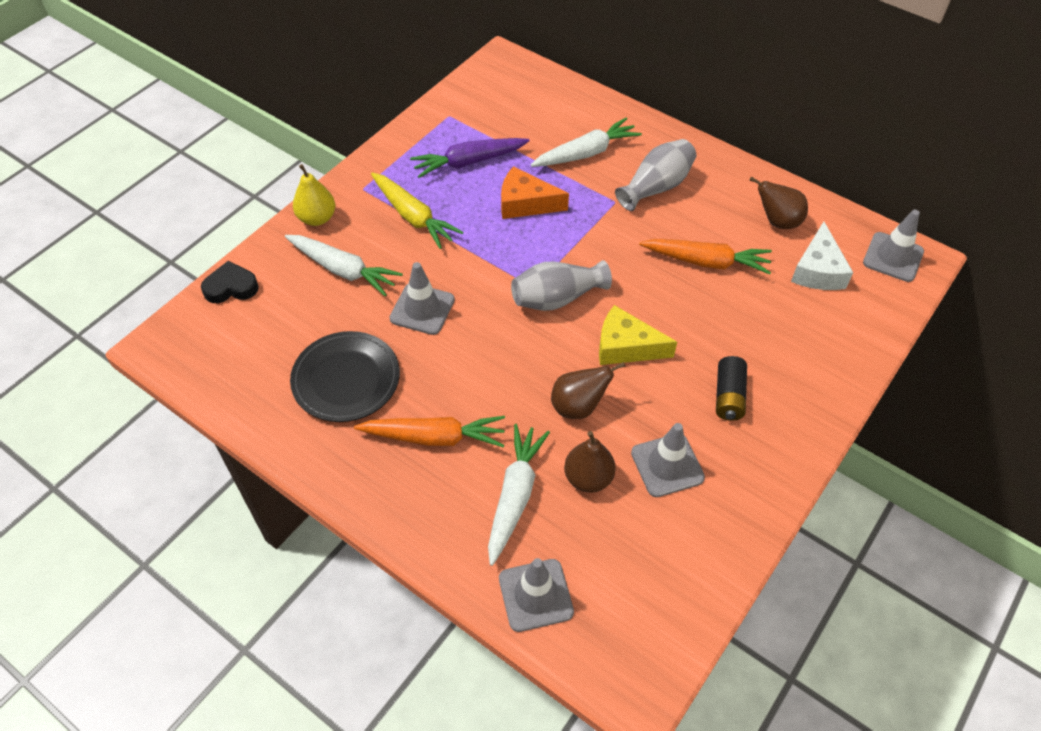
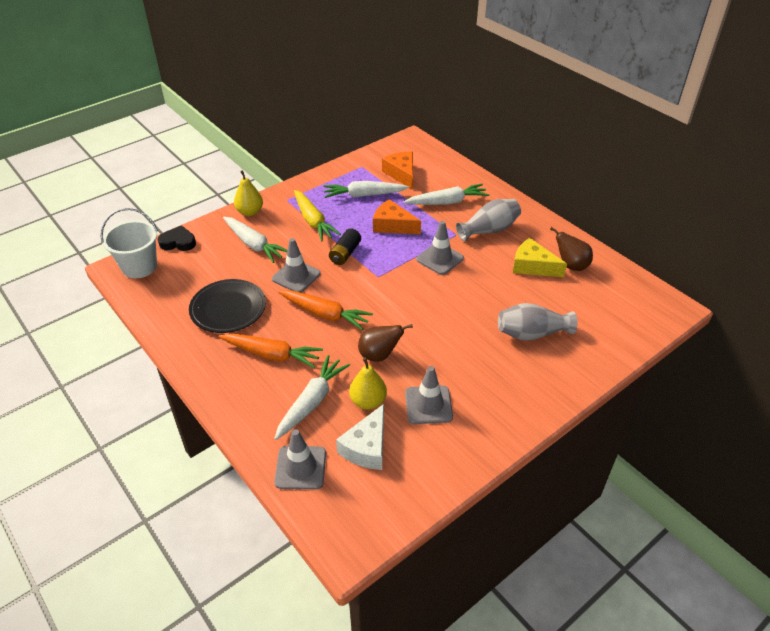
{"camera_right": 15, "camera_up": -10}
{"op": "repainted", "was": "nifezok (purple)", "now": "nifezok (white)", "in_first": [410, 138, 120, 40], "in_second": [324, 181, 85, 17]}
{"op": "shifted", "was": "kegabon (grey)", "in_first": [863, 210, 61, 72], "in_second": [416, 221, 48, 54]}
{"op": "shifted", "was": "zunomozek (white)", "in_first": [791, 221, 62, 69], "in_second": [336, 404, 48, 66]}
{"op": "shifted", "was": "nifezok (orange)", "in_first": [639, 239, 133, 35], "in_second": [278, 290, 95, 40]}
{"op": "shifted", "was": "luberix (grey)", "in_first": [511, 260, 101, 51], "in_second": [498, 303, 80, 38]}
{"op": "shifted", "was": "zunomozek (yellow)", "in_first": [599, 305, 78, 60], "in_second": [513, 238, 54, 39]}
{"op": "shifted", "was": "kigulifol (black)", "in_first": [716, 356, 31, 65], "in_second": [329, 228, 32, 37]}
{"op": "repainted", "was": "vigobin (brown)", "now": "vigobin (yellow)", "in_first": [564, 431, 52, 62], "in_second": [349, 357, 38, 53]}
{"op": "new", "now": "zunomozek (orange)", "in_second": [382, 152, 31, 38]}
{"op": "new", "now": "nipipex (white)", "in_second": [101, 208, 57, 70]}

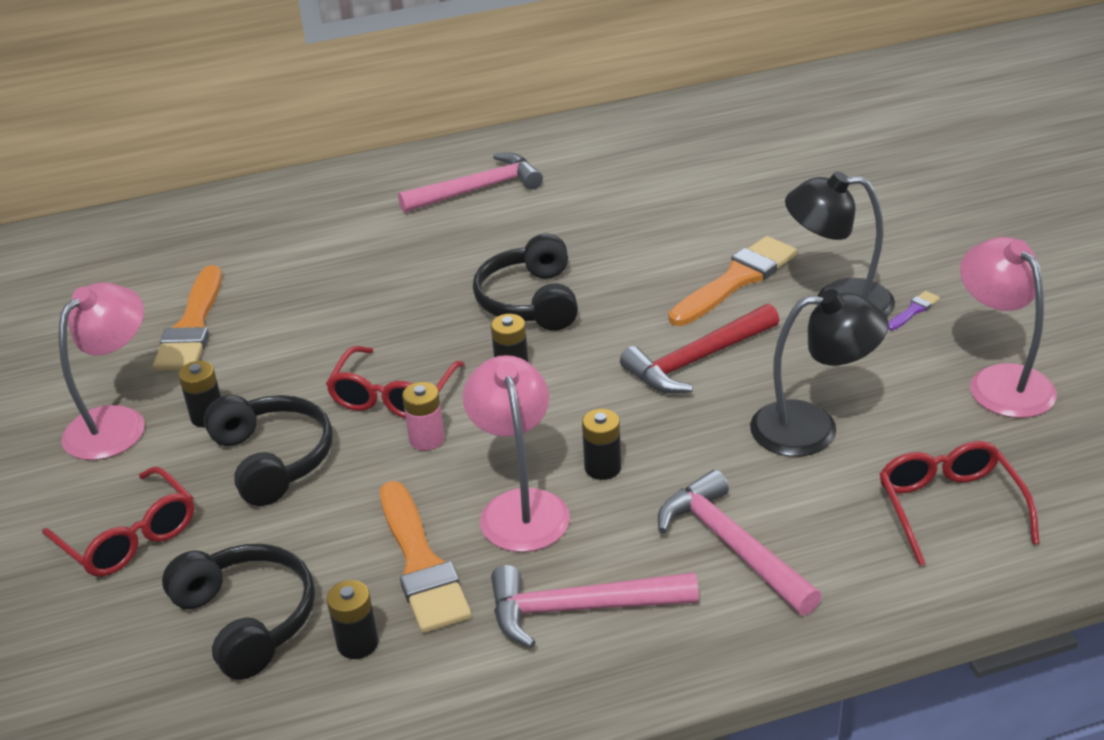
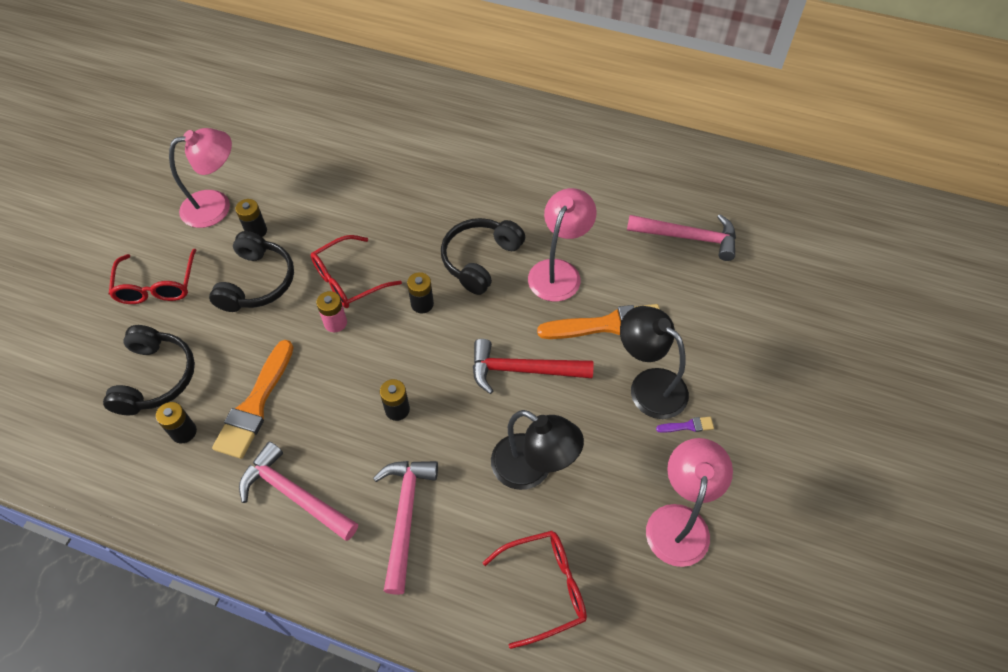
{"camera_right": 35, "camera_up": 20}
{"op": "shifted", "was": "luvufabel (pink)", "in_first": [398, 153, 145, 60], "in_second": [627, 214, 109, 47]}
{"op": "gone", "was": "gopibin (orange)", "in_first": [153, 265, 69, 106]}
{"op": "shifted", "was": "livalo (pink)", "in_first": [463, 355, 107, 197], "in_second": [528, 188, 69, 114]}
{"op": "rotated", "was": "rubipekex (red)", "in_first": [880, 441, 160, 125], "in_second": [482, 531, 105, 118], "clockwise": 45}

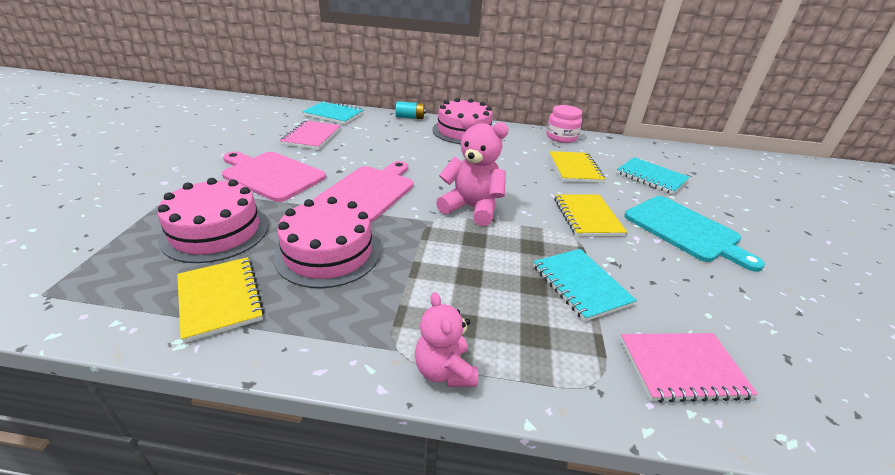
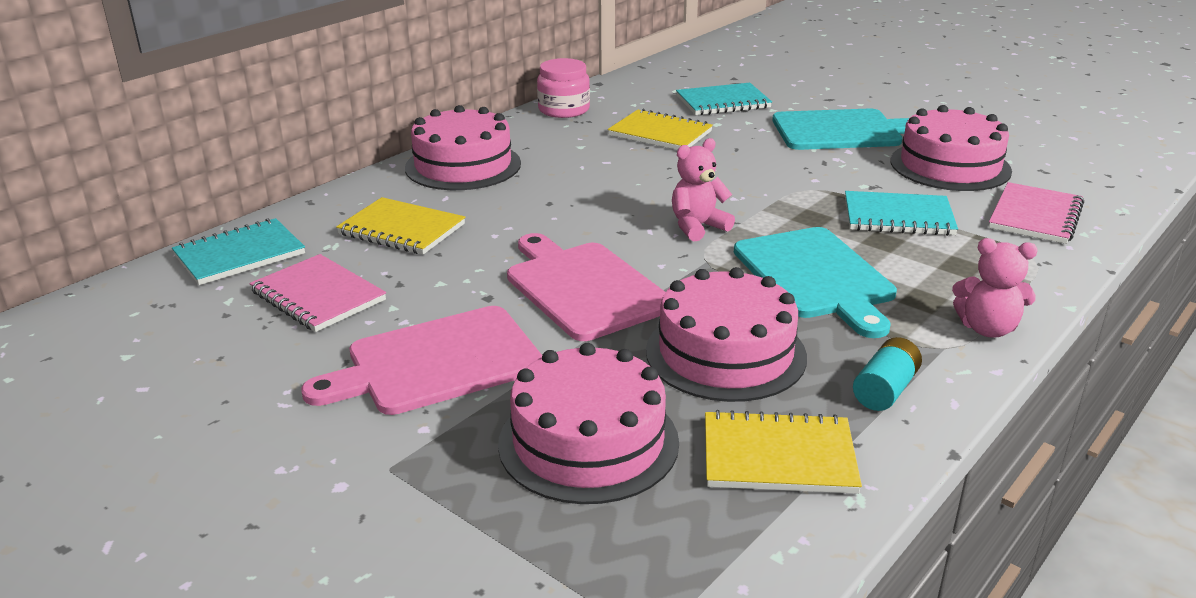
{"camera_right": -55, "camera_up": -5}
{"op": "shifted", "was": "kigulifol (turquoise)", "in_first": [396, 101, 30, 18], "in_second": [853, 337, 69, 74]}
{"op": "scaled", "was": "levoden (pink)", "in_first": [436, 115, 73, 111], "in_second": [672, 138, 63, 103], "ratio": 0.65}
{"op": "shifted", "was": "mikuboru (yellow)", "in_first": [554, 194, 73, 43], "in_second": [336, 197, 129, 58]}
{"op": "new", "now": "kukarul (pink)", "in_second": [890, 105, 122, 86]}
{"op": "new", "now": "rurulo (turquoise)", "in_second": [734, 227, 163, 111]}

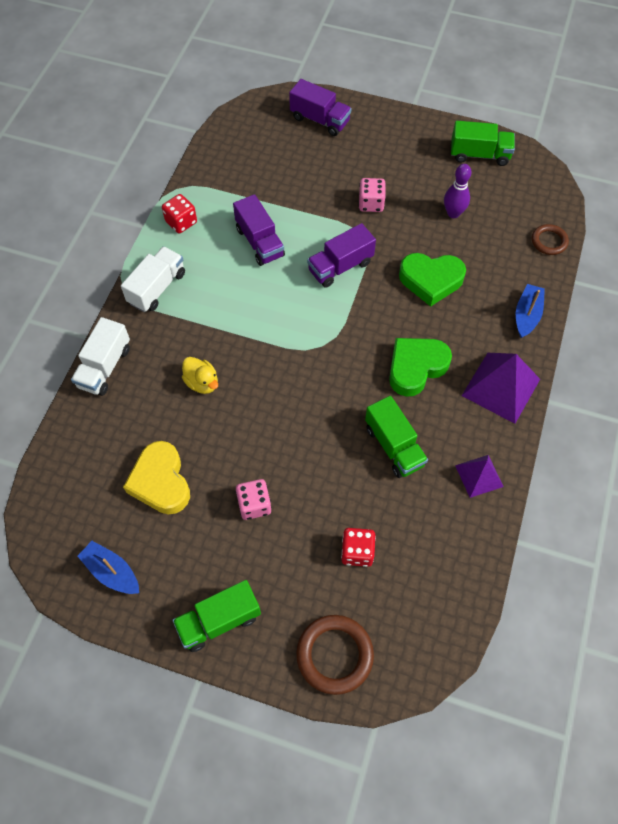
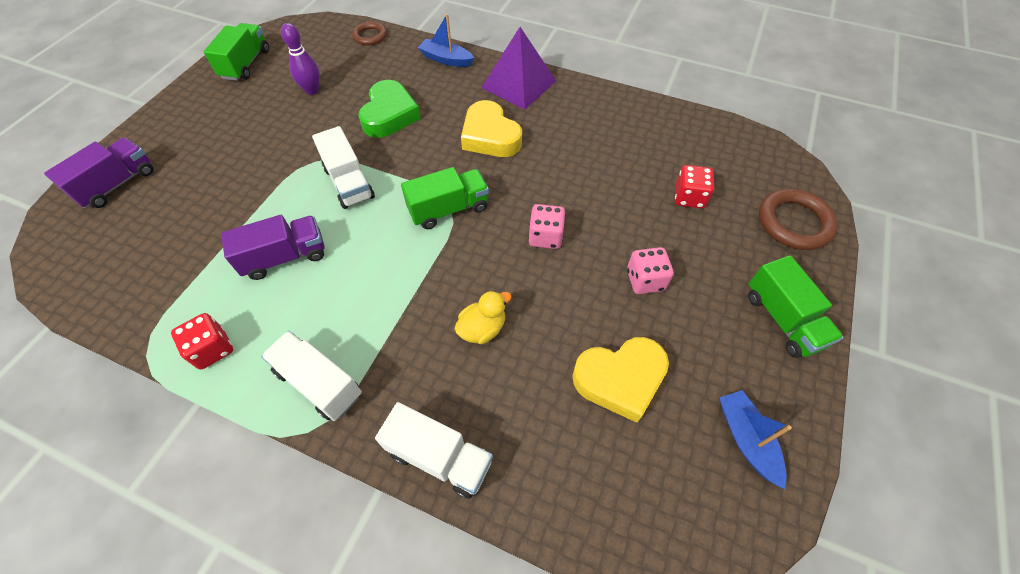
{"camera_right": -85, "camera_up": -5}
{"op": "shifted", "was": "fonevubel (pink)", "in_first": [358, 178, 28, 34], "in_second": [529, 204, 37, 45]}
{"op": "repainted", "was": "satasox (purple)", "now": "satasox (white)", "in_first": [307, 223, 69, 65], "in_second": [312, 126, 63, 83]}
{"op": "repainted", "was": "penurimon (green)", "now": "penurimon (yellow)", "in_first": [389, 338, 63, 59], "in_second": [461, 100, 61, 57]}
{"op": "shifted", "was": "satasox (green)", "in_first": [365, 396, 63, 82], "in_second": [401, 167, 88, 62]}
{"op": "gone", "was": "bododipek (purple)", "in_first": [455, 455, 49, 43]}
{"op": "rotated", "was": "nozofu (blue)", "in_first": [78, 541, 61, 53], "in_second": [720, 390, 72, 99], "clockwise": 120}

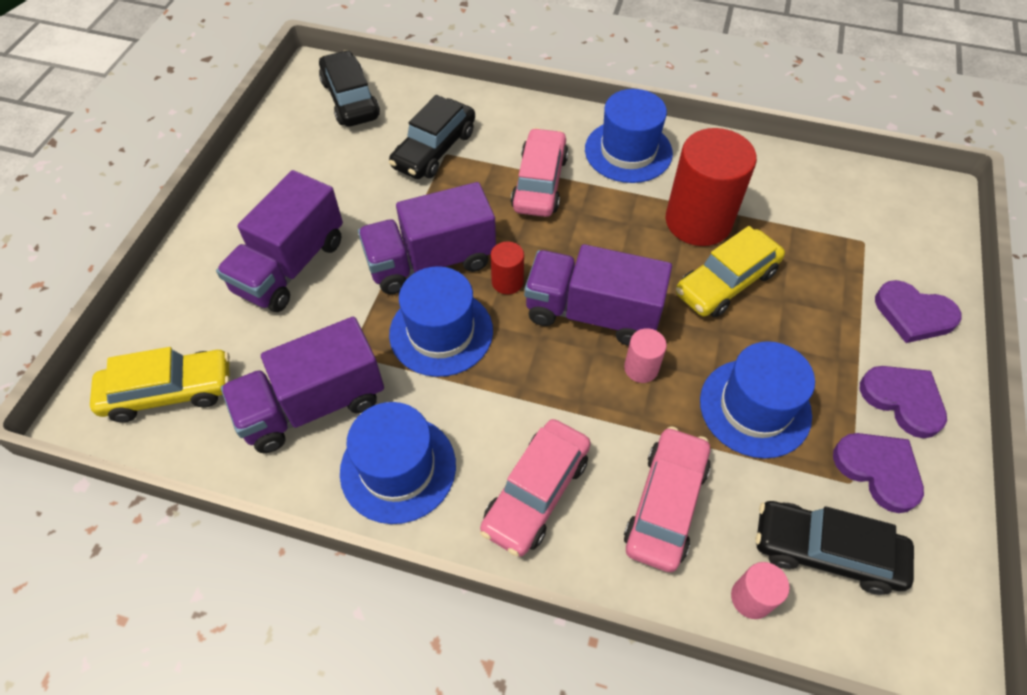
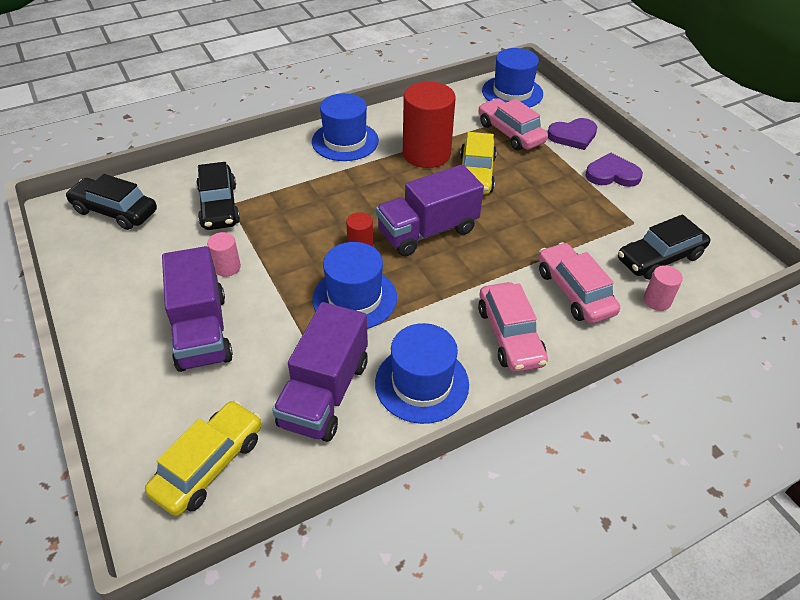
{"camera_right": -45, "camera_up": -10}
{"op": "shifted", "was": "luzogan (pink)", "in_first": [511, 128, 57, 89], "in_second": [478, 98, 70, 53]}
{"op": "gone", "was": "satasox (purple)", "in_first": [358, 182, 138, 112]}
{"op": "shifted", "was": "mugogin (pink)", "in_first": [624, 328, 43, 55], "in_second": [207, 232, 34, 45]}
{"op": "shifted", "was": "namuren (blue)", "in_first": [700, 341, 115, 117], "in_second": [482, 48, 61, 60]}
{"op": "gone", "was": "penurimon (purple)", "in_first": [833, 433, 91, 80]}

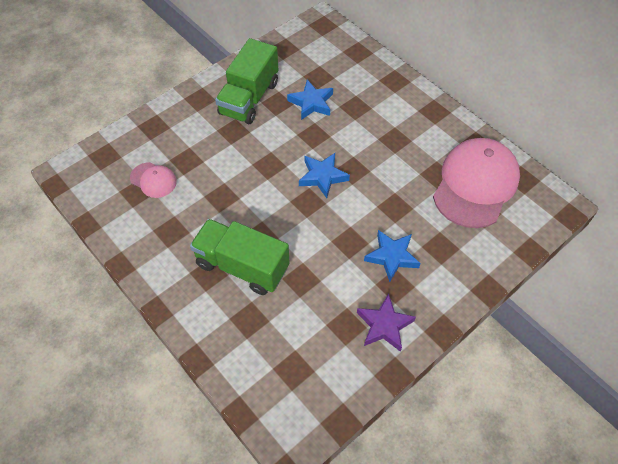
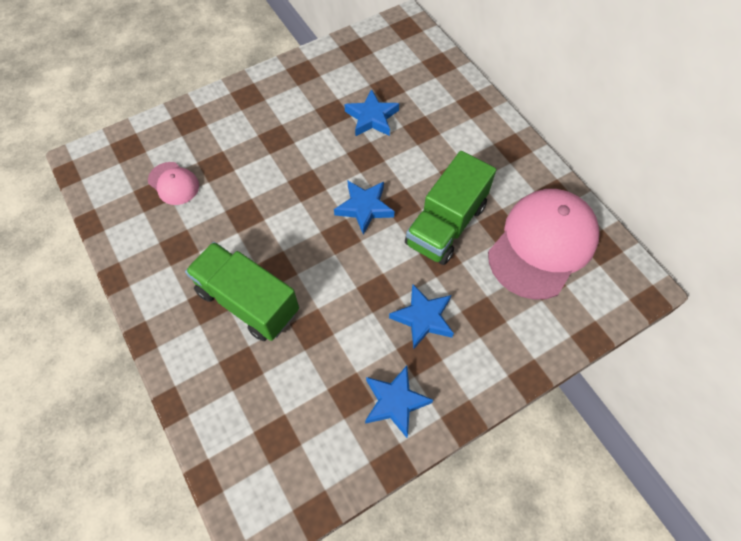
{"camera_right": 10, "camera_up": 5}
{"op": "shifted", "was": "satasox (green)", "in_first": [215, 38, 63, 86], "in_second": [405, 151, 91, 114]}
{"op": "repainted", "was": "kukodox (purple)", "now": "kukodox (blue)", "in_first": [357, 294, 59, 58], "in_second": [365, 366, 68, 72]}

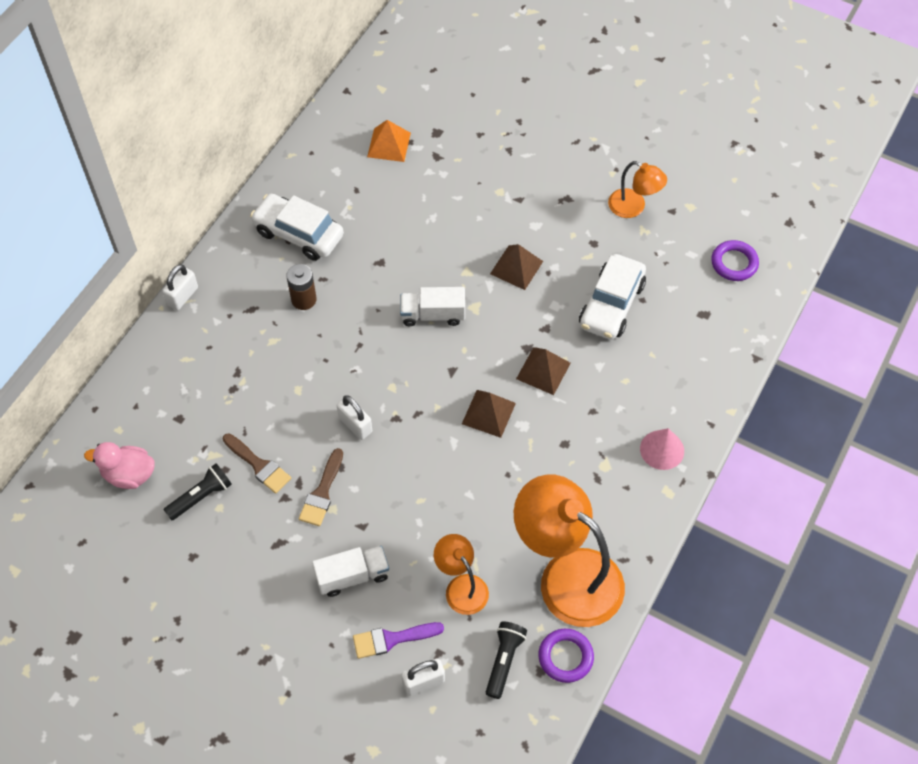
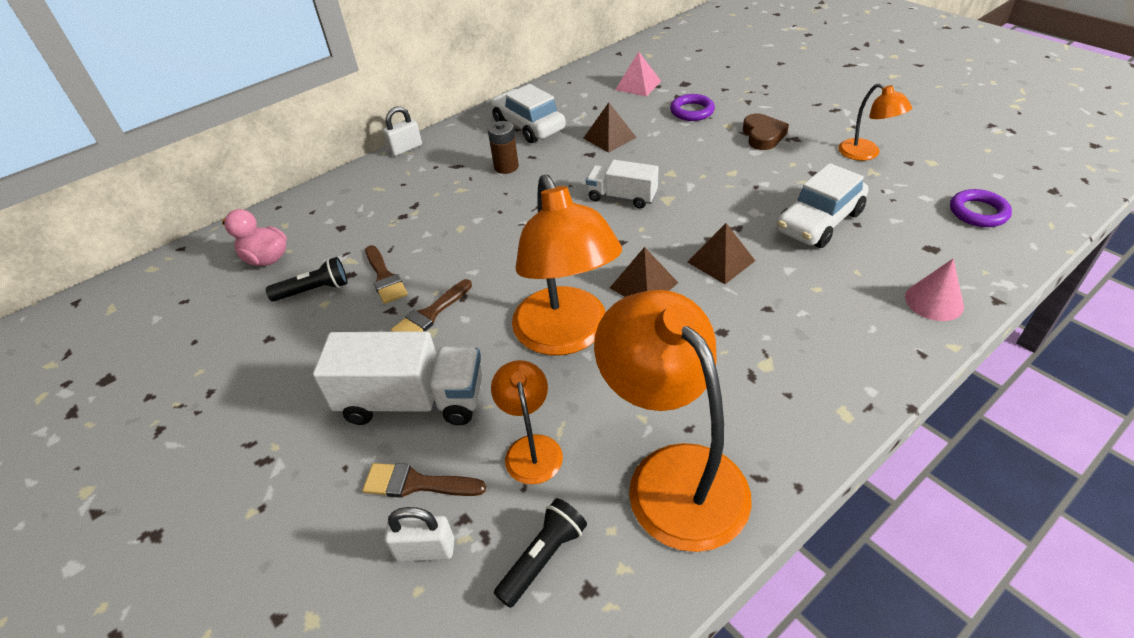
{"camera_right": 25, "camera_up": -15}
{"op": "repainted", "was": "bododipek (orange)", "now": "bododipek (pink)", "in_first": [367, 120, 44, 42], "in_second": [615, 51, 46, 46]}
{"op": "shifted", "was": "bododipek (brown)", "in_first": [490, 244, 53, 46], "in_second": [583, 103, 54, 50]}
{"op": "gone", "was": "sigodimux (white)", "in_first": [337, 395, 35, 45]}
{"op": "shifted", "was": "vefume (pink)", "in_first": [640, 428, 44, 42], "in_second": [905, 258, 59, 63]}
{"op": "scaled", "was": "satasox (white)", "in_first": [312, 546, 77, 51], "in_second": [313, 331, 170, 94], "ratio": 1.63}
{"op": "repainted", "was": "gopibin (purple)", "now": "gopibin (brown)", "in_first": [353, 622, 91, 37], "in_second": [362, 463, 124, 35]}
{"op": "shifted", "was": "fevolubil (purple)", "in_first": [539, 629, 55, 54], "in_second": [670, 94, 45, 27]}
{"op": "new", "now": "penurimon (brown)", "in_second": [743, 114, 46, 36]}
{"op": "new", "now": "livalo (orange)", "in_second": [512, 175, 110, 180]}

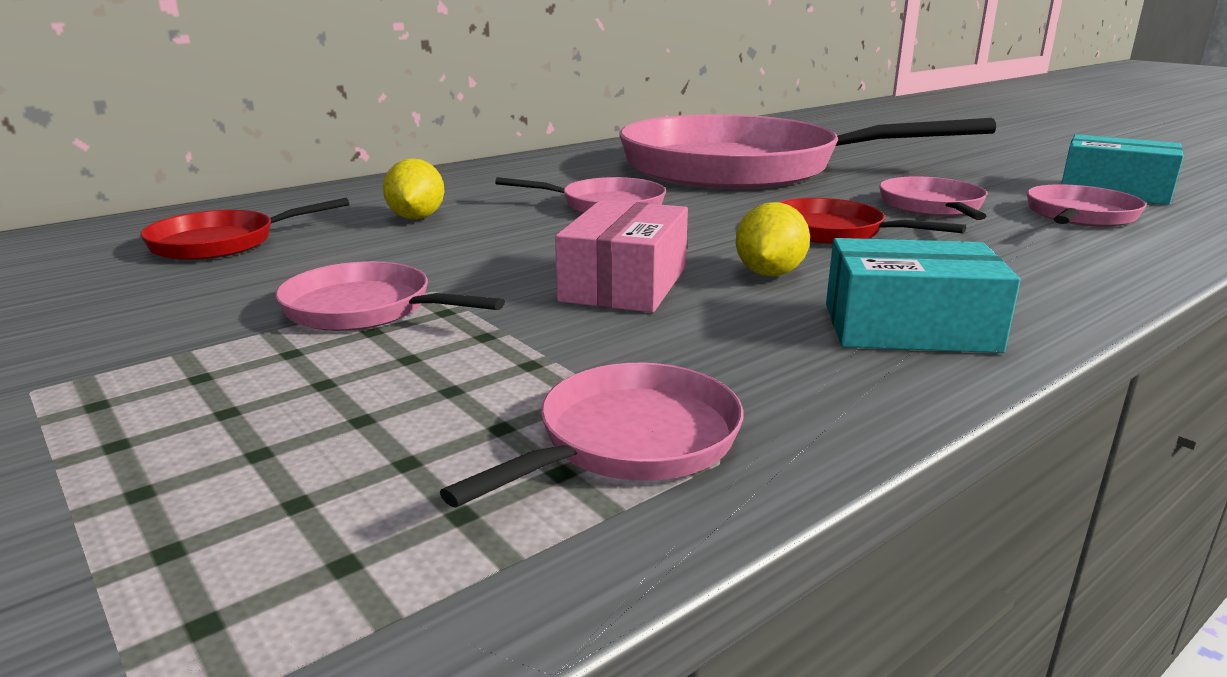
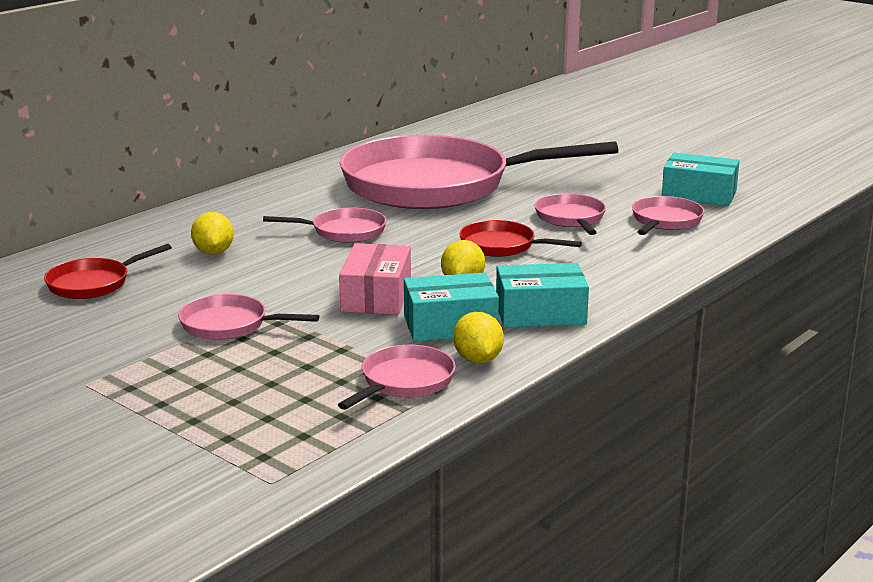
{"camera_right": -10, "camera_up": 0}
{"op": "new", "now": "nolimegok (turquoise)", "in_second": [404, 272, 95, 70]}
{"op": "new", "now": "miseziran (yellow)", "in_second": [453, 312, 51, 51]}

